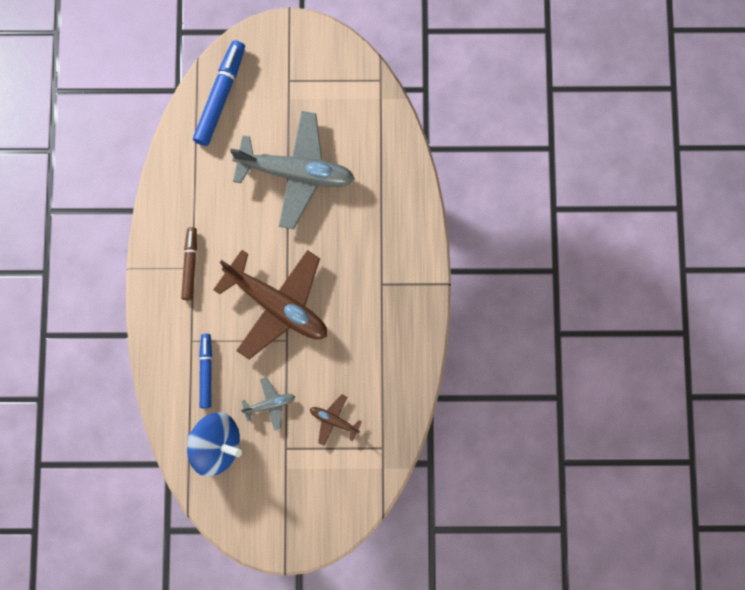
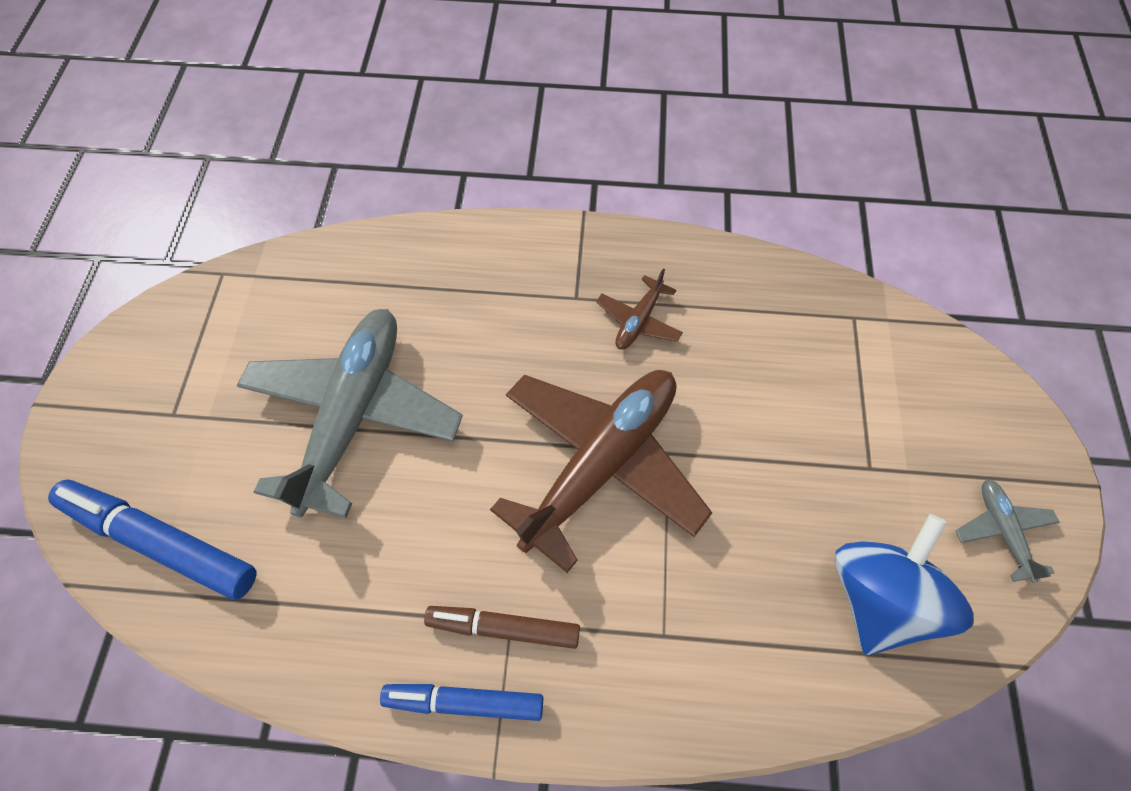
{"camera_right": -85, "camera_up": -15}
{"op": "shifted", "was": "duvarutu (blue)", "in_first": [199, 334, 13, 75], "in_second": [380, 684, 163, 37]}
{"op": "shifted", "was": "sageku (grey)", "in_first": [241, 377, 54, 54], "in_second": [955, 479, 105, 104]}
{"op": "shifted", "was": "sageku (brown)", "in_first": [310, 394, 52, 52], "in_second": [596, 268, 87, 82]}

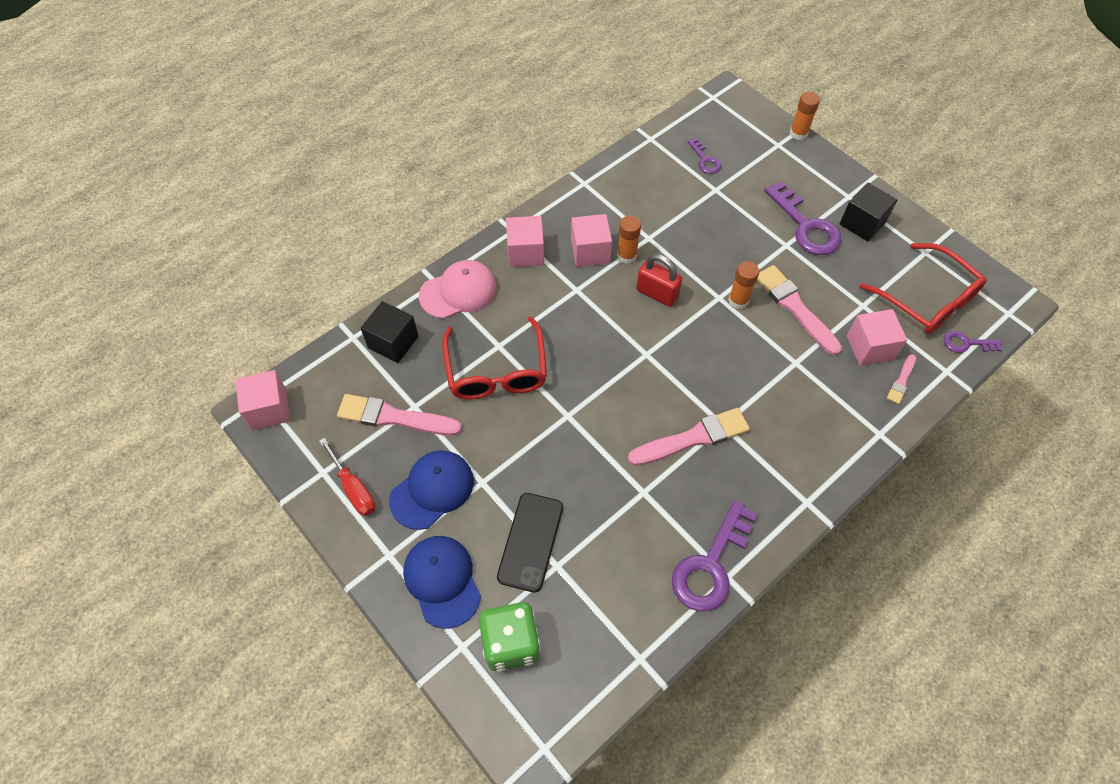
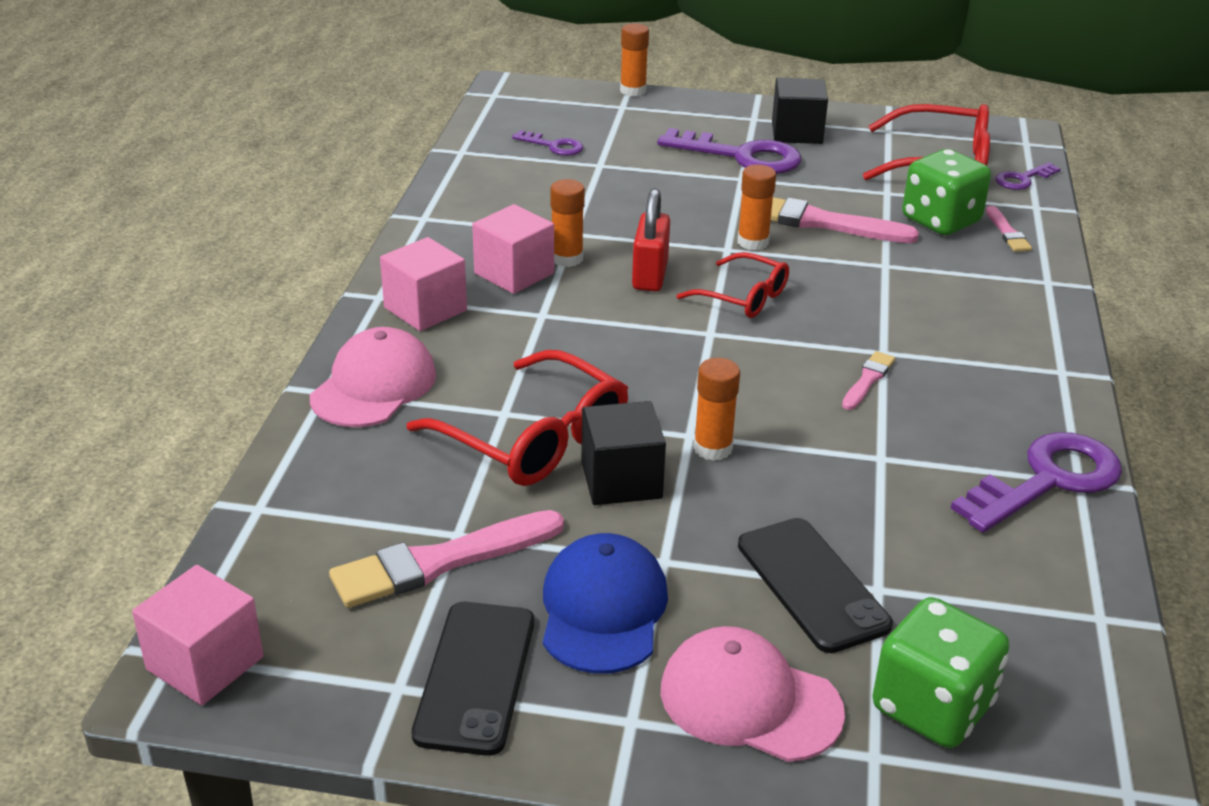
{"camera_right": -40, "camera_up": -25}
{"op": "rotated", "was": "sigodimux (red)", "in_first": [636, 254, 46, 53], "in_second": [632, 188, 38, 103], "clockwise": -75}
{"op": "shifted", "was": "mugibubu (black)", "in_first": [361, 301, 58, 62], "in_second": [581, 401, 85, 104]}
{"op": "swapped", "was": "mugibubu (pink)", "now": "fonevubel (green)", "in_first": [846, 309, 61, 57], "in_second": [902, 149, 89, 86]}
{"op": "scaled", "was": "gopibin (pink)", "in_first": [628, 408, 122, 58], "in_second": [842, 351, 53, 59], "ratio": 0.51}
{"op": "swapped", "was": "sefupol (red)", "now": "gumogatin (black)", "in_first": [319, 438, 56, 78], "in_second": [412, 602, 122, 154]}
{"op": "rotated", "was": "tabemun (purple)", "in_first": [672, 500, 85, 111], "in_second": [951, 432, 171, 101], "clockwise": -120}
{"op": "repainted", "was": "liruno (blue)", "now": "liruno (pink)", "in_first": [403, 536, 78, 93], "in_second": [661, 626, 184, 136]}
{"op": "new", "now": "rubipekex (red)", "in_second": [677, 252, 112, 66]}
{"op": "new", "now": "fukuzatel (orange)", "in_second": [693, 358, 47, 103]}

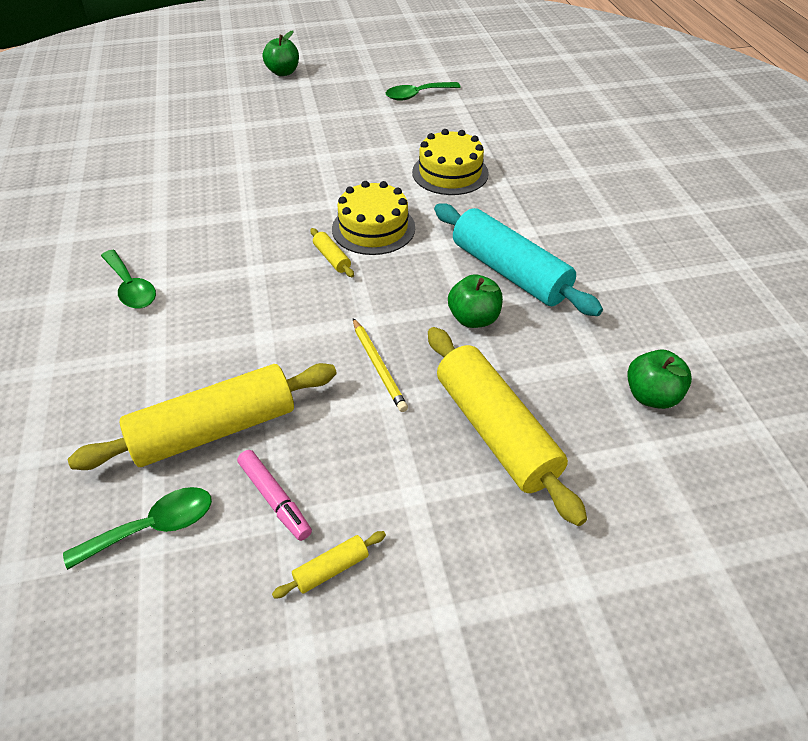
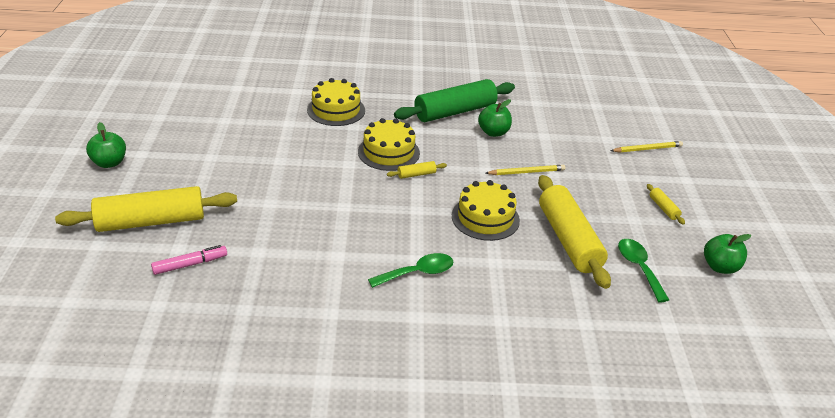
{"camera_right": -80, "camera_up": -10}
{"op": "gone", "was": "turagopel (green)", "in_first": [386, 82, 75, 19]}
{"op": "repainted", "was": "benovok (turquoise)", "now": "benovok (green)", "in_first": [434, 203, 169, 113], "in_second": [394, 79, 121, 43]}
{"op": "shifted", "was": "benovok (yellow)", "in_first": [428, 327, 159, 199], "in_second": [55, 186, 182, 46]}
{"op": "shifted", "was": "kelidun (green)", "in_first": [627, 349, 65, 60], "in_second": [704, 234, 47, 40]}
{"op": "shifted", "was": "duvarutu (pink)", "in_first": [237, 450, 75, 91], "in_second": [151, 245, 76, 30]}
{"op": "new", "now": "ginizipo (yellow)", "in_second": [610, 141, 73, 12]}
{"op": "new", "now": "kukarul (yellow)", "in_second": [452, 180, 68, 61]}

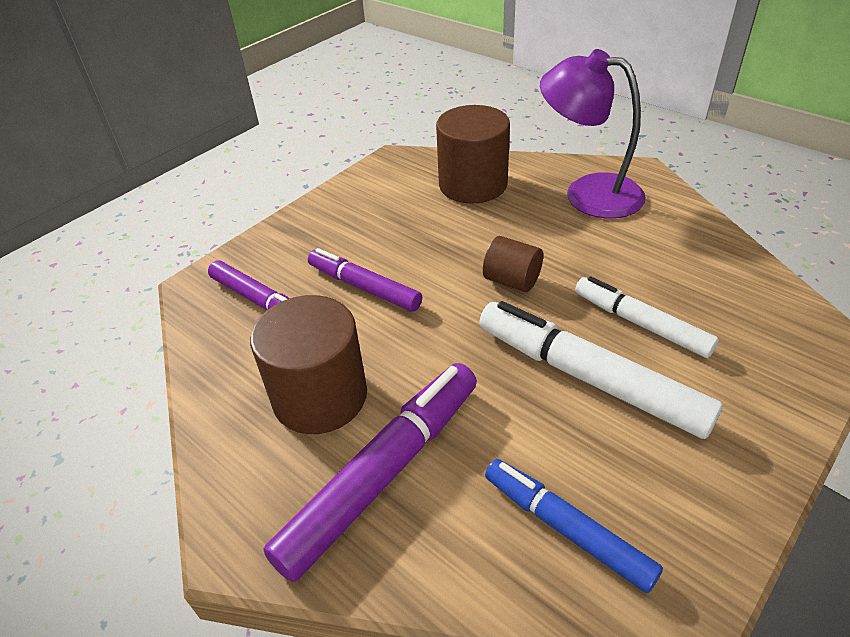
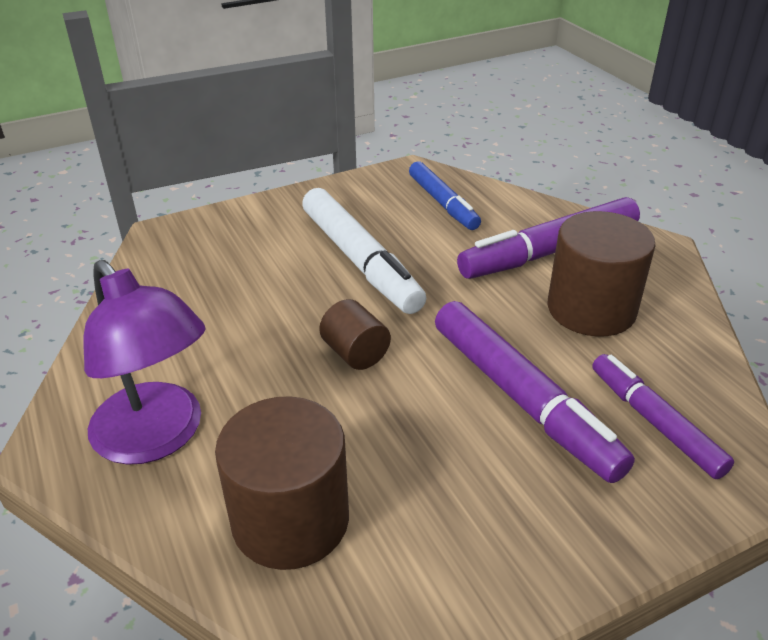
{"camera_right": -160, "camera_up": -5}
{"op": "scaled", "was": "duvarutu (purple)", "in_first": [308, 248, 114, 64], "in_second": [435, 301, 200, 182], "ratio": 1.57}
{"op": "gone", "was": "duvarutu (white)", "in_first": [575, 276, 144, 82]}

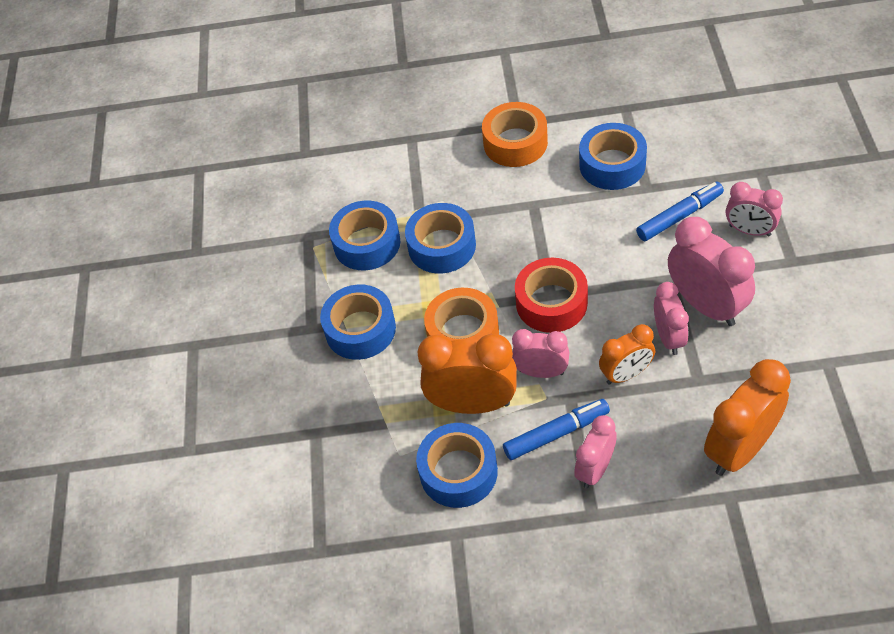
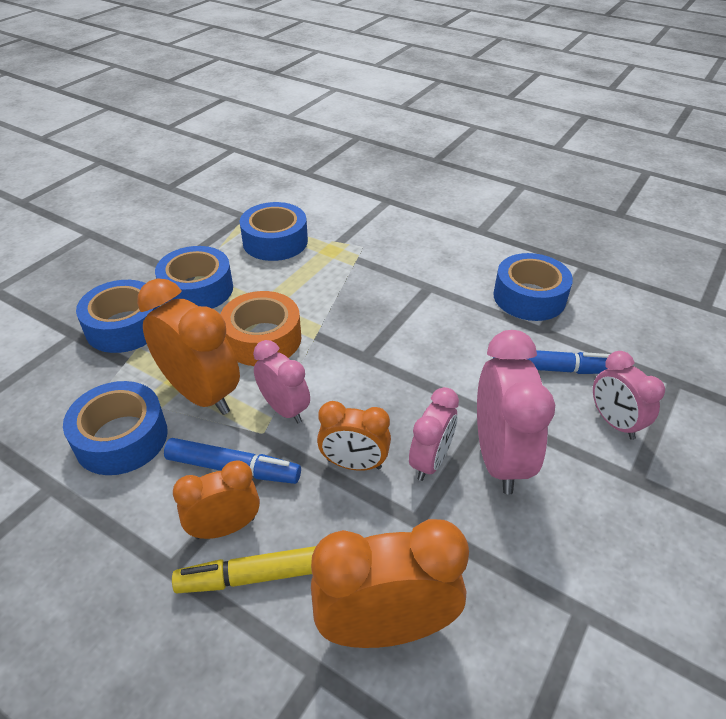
{"camera_right": 30, "camera_up": -10}
{"op": "gone", "was": "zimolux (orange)", "in_first": [482, 102, 66, 65]}
{"op": "shifted", "was": "zimolux (blue)", "in_first": [405, 203, 71, 71], "in_second": [76, 280, 84, 73]}
{"op": "gone", "was": "zimolux (red)", "in_first": [515, 258, 73, 75]}
{"op": "repainted", "was": "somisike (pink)", "now": "somisike (orange)", "in_first": [574, 415, 43, 74], "in_second": [173, 460, 87, 79]}
{"op": "new", "now": "duvarutu (yellow)", "in_second": [172, 546, 144, 47]}

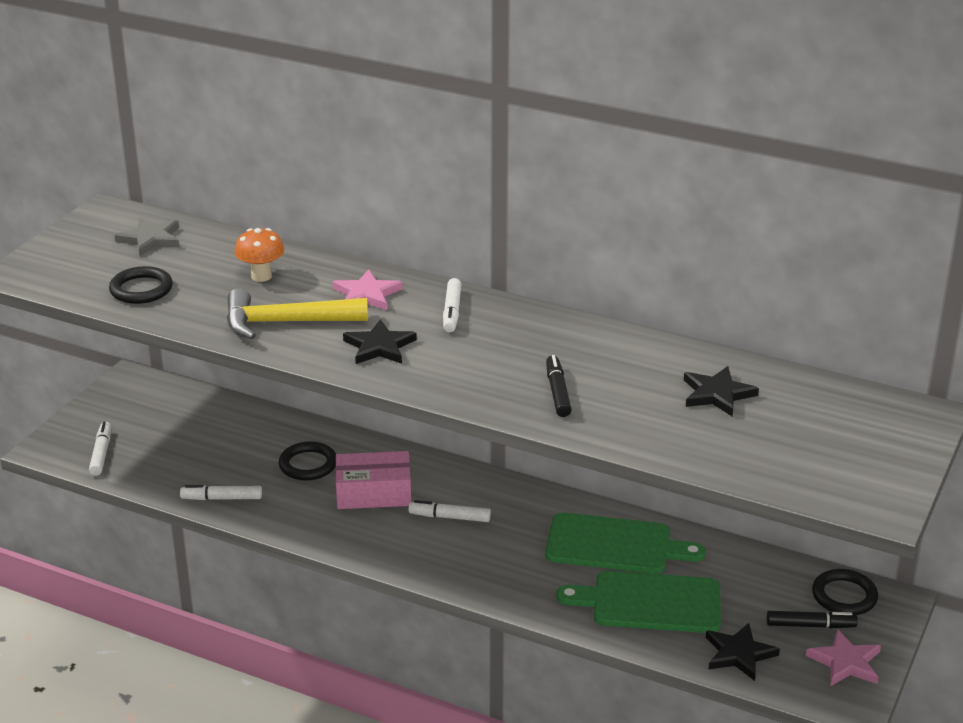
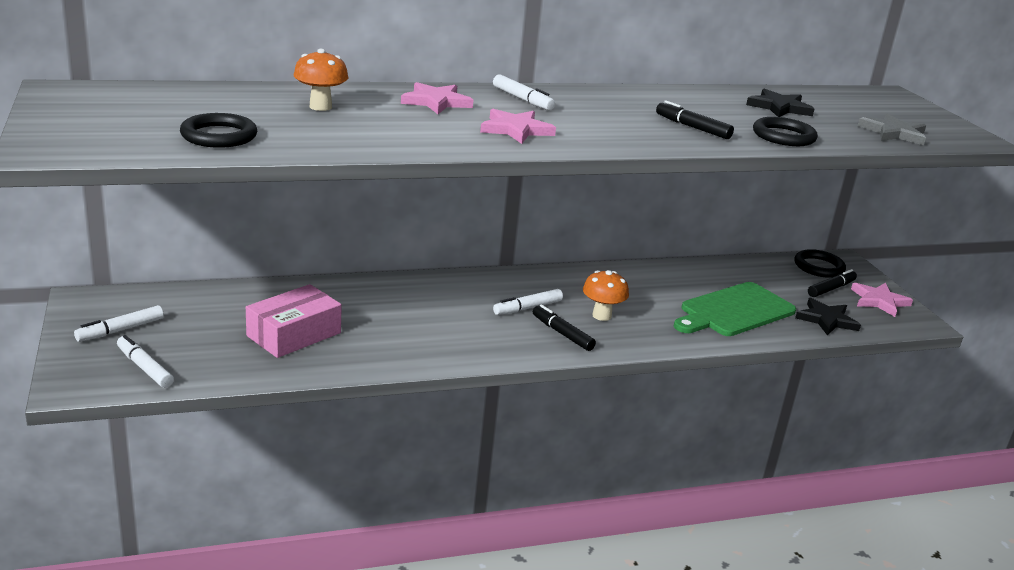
{"camera_right": -45, "camera_up": -5}
{"op": "shifted", "was": "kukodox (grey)", "in_first": [114, 218, 65, 38], "in_second": [857, 113, 69, 32]}
{"op": "gone", "was": "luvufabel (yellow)", "in_first": [227, 288, 141, 51]}
{"op": "repainted", "was": "kukodox (black)", "now": "kukodox (pink)", "in_first": [343, 319, 74, 45], "in_second": [480, 109, 76, 35]}
{"op": "shifted", "was": "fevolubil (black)", "in_first": [279, 441, 57, 40], "in_second": [753, 117, 65, 29]}
{"op": "shifted", "was": "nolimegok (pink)", "in_first": [335, 451, 76, 58], "in_second": [246, 284, 96, 74]}
{"op": "shifted", "was": "duvarutu (white)", "in_first": [180, 485, 82, 15], "in_second": [74, 305, 90, 37]}
{"op": "gone", "was": "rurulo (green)", "in_first": [545, 512, 161, 62]}
{"op": "new", "now": "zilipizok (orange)", "in_second": [583, 270, 46, 51]}
{"op": "new", "now": "duvarutu (black)", "in_second": [533, 304, 63, 47]}

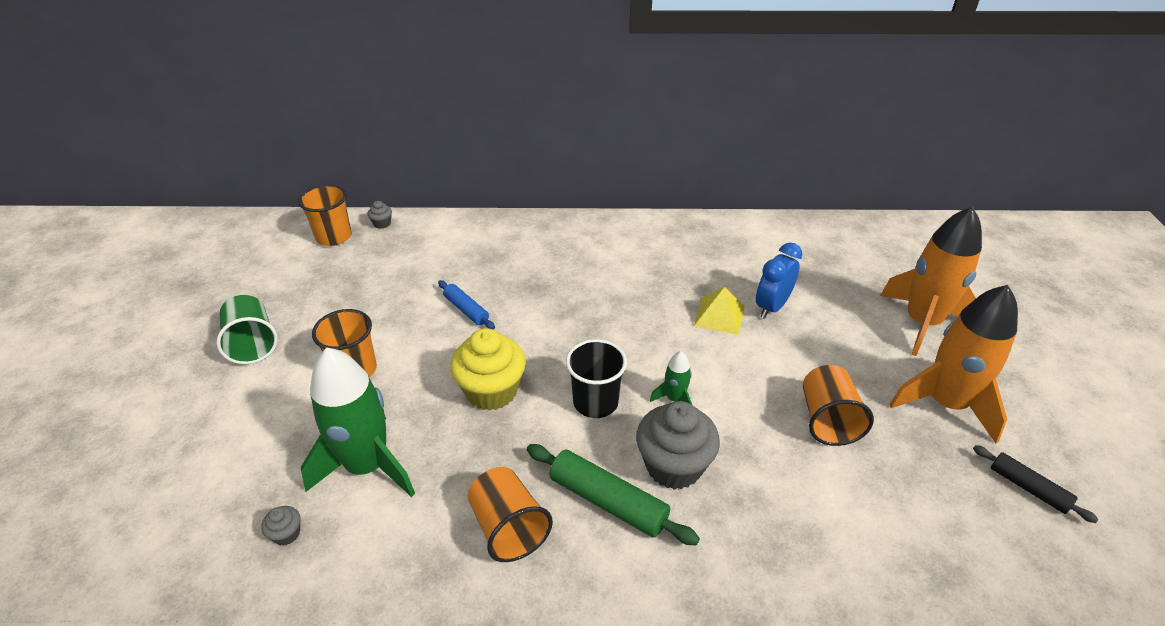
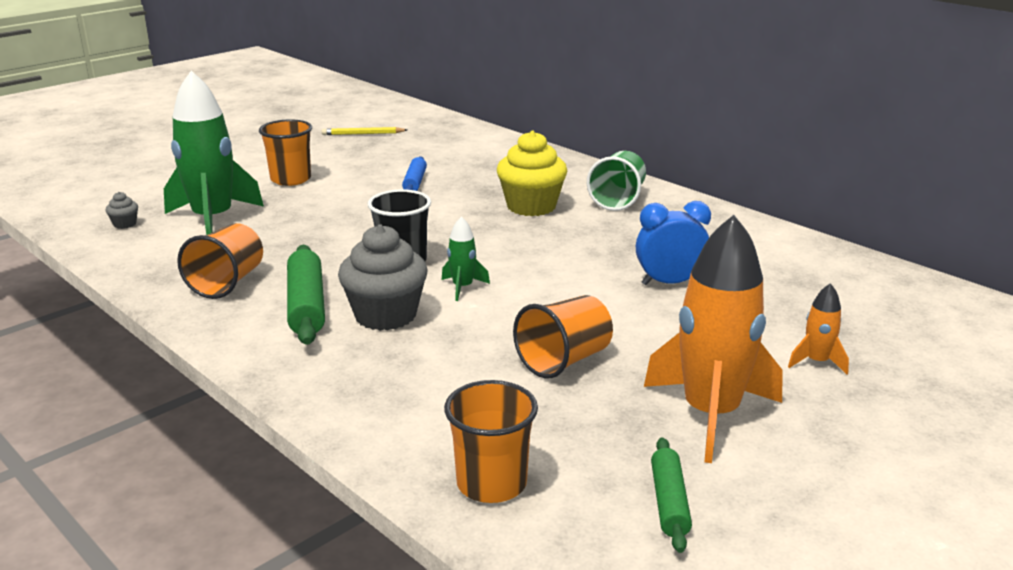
{"camera_right": 45, "camera_up": -15}
{"op": "shifted", "was": "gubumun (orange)", "in_first": [298, 185, 54, 61], "in_second": [444, 380, 94, 123]}
{"op": "gone", "was": "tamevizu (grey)", "in_first": [368, 201, 24, 28]}
{"op": "scaled", "was": "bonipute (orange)", "in_first": [880, 206, 102, 150], "in_second": [788, 283, 61, 91], "ratio": 0.45}
{"op": "gone", "was": "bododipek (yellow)", "in_first": [694, 287, 51, 48]}
{"op": "shifted", "was": "gubumun (green)", "in_first": [216, 295, 62, 69], "in_second": [587, 151, 59, 60]}
{"op": "shifted", "was": "tamevizu (yellow)", "in_first": [450, 328, 76, 83], "in_second": [497, 131, 70, 85]}
{"op": "repainted", "was": "benovok (black)", "now": "benovok (green)", "in_first": [973, 445, 126, 78], "in_second": [651, 437, 41, 116]}
{"op": "new", "now": "ginizipo (yellow)", "in_second": [322, 127, 85, 8]}

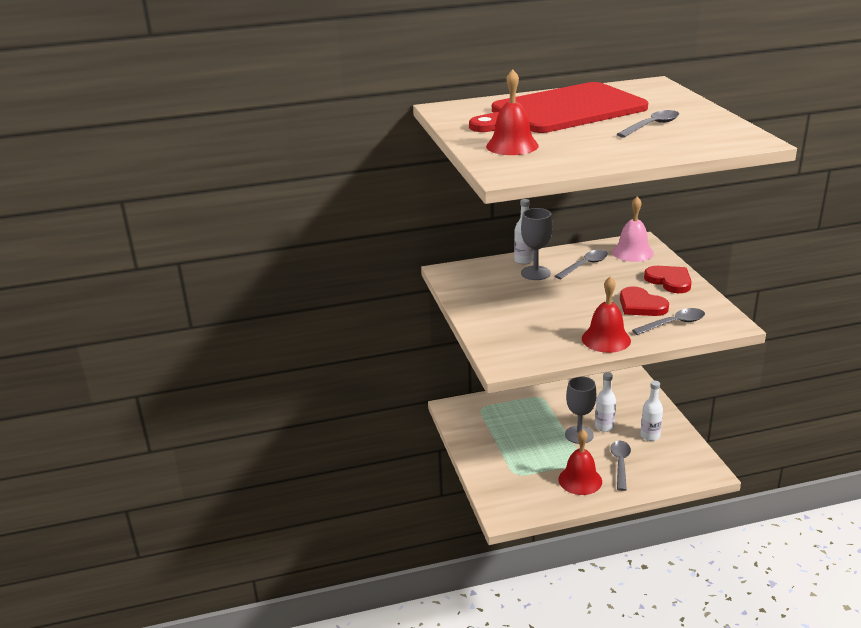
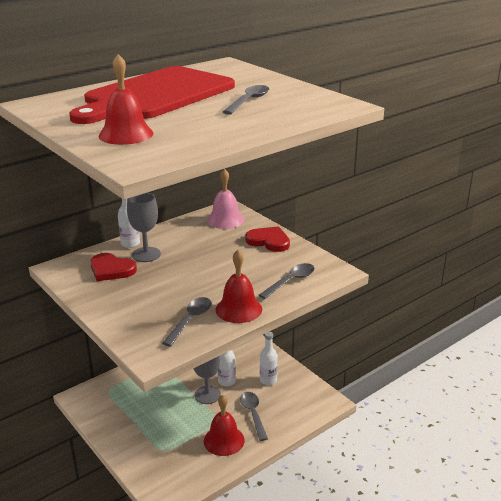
{"camera_right": -25, "camera_up": 0}
{"op": "shifted", "was": "turagopel (grey)", "in_first": [555, 250, 53, 29], "in_second": [162, 297, 50, 50]}
{"op": "shifted", "was": "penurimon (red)", "in_first": [620, 286, 49, 30], "in_second": [90, 253, 47, 28]}

